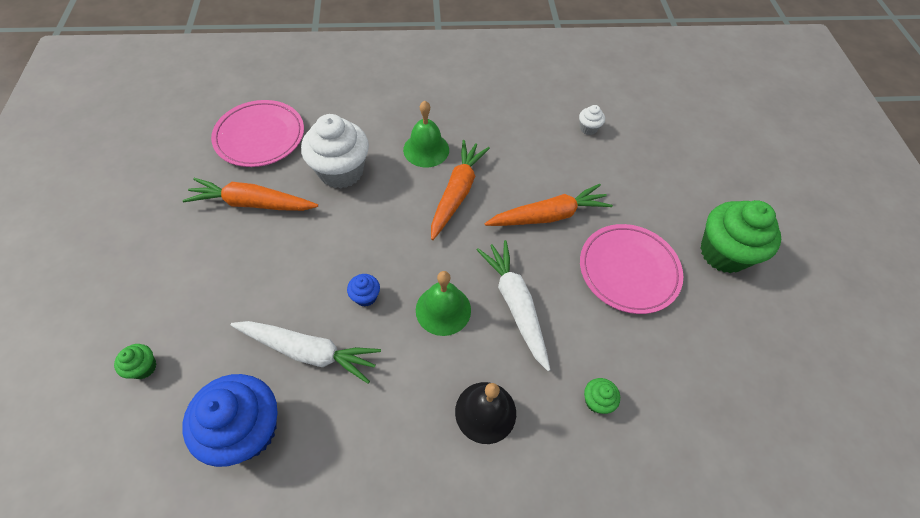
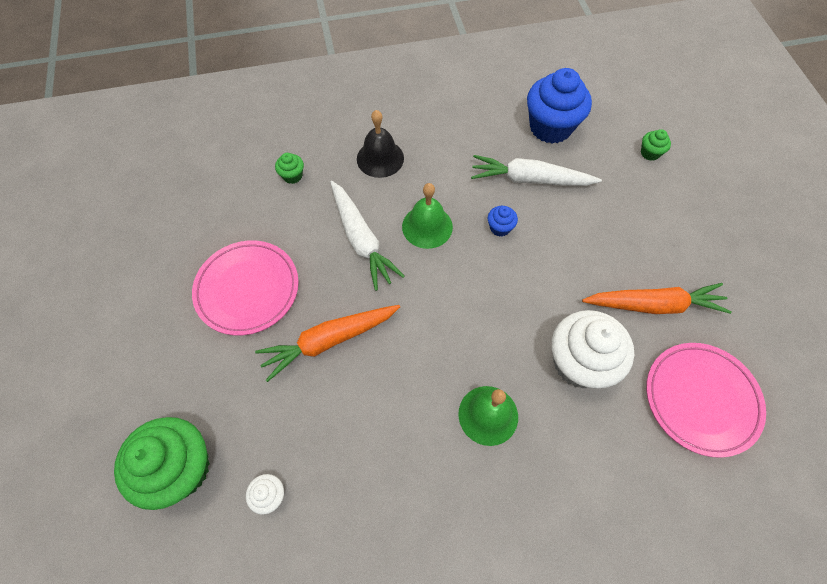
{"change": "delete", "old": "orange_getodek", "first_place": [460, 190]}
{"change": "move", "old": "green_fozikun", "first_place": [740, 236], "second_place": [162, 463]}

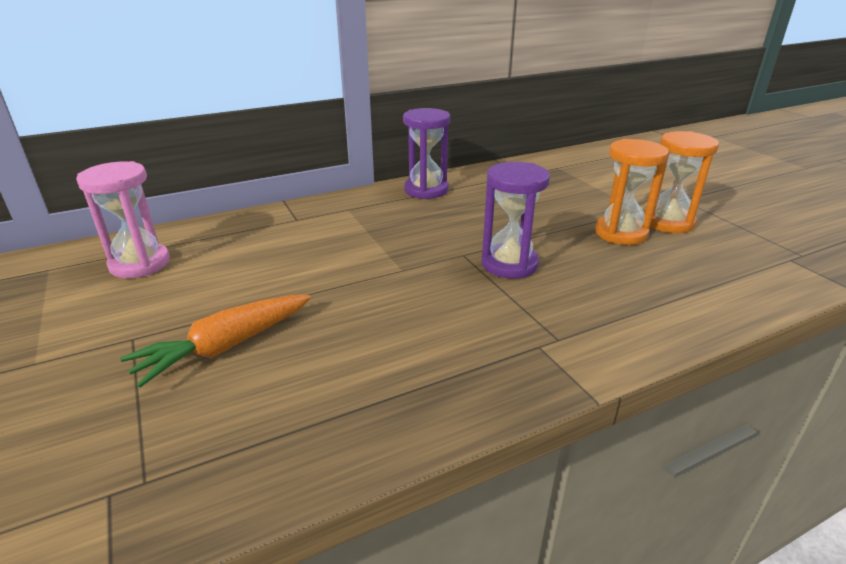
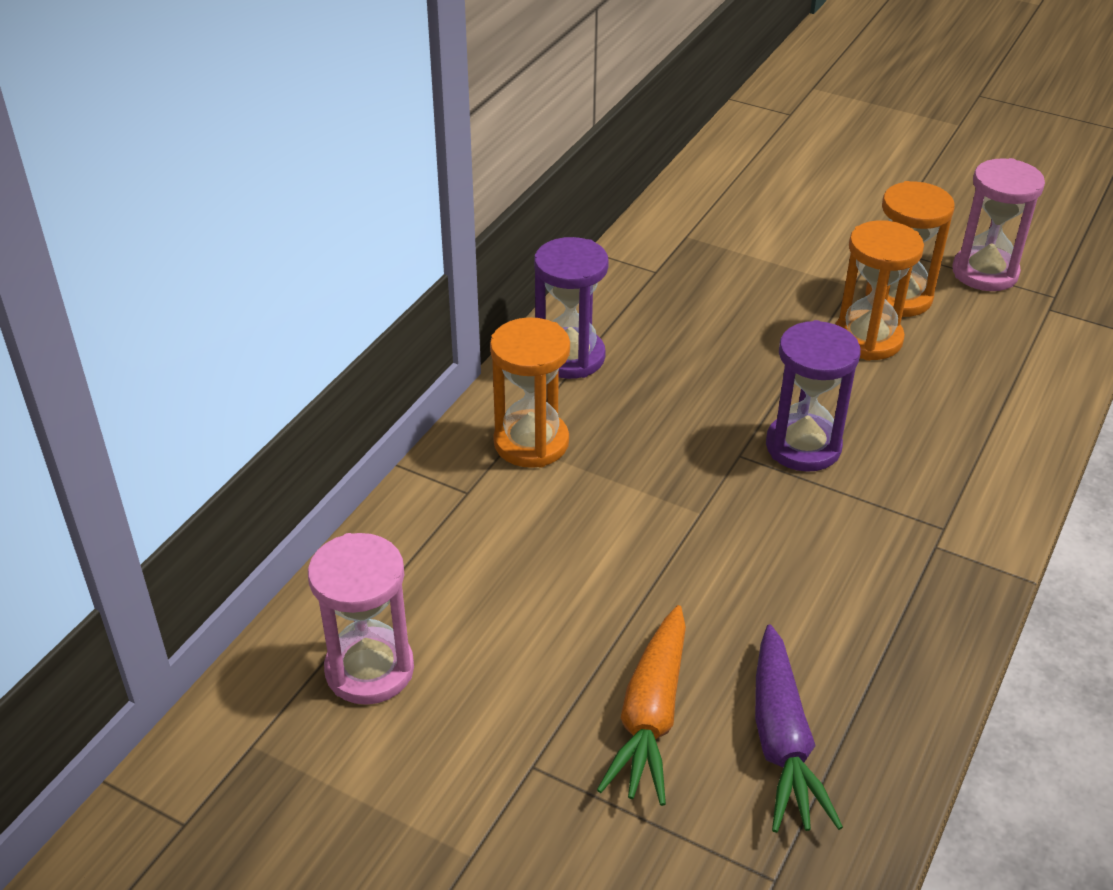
{"change": "insert", "new": "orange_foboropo", "second_place": [530, 392]}
{"change": "insert", "new": "purple_getodek", "second_place": [799, 728]}
{"change": "insert", "new": "pink_foboropo", "second_place": [998, 224]}

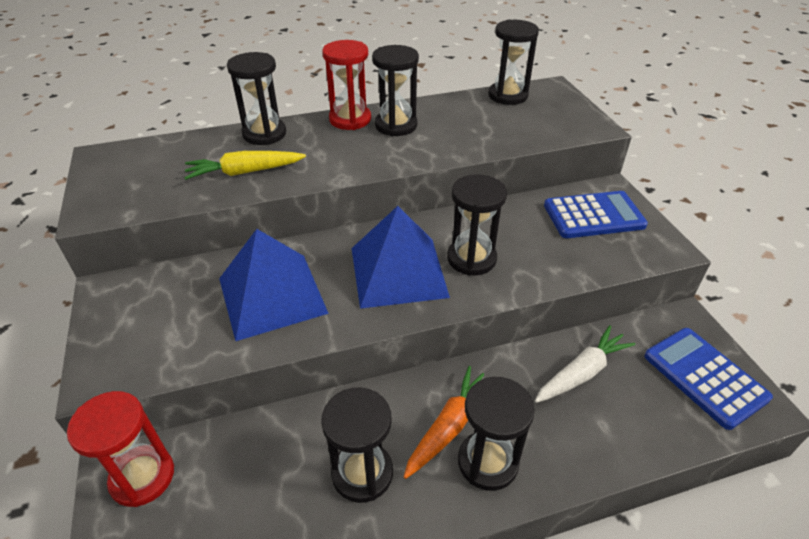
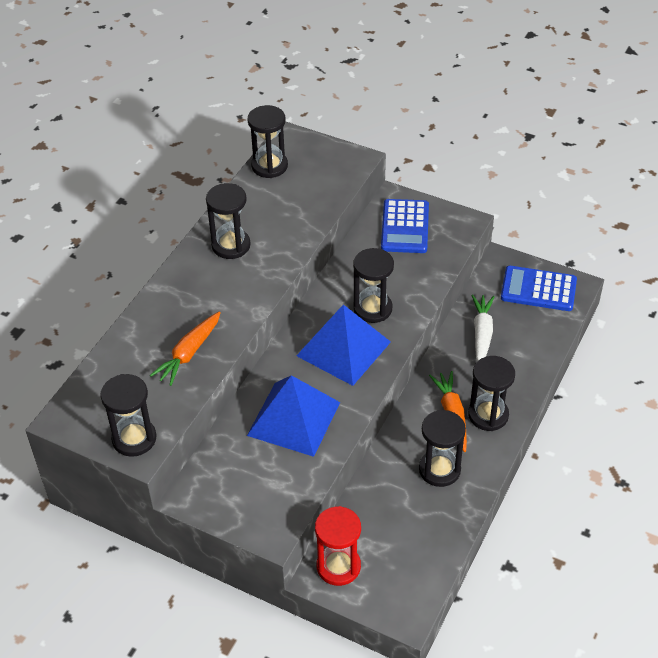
{"change": "delete", "old": "red_foboropo", "first_place": [346, 85]}
{"change": "move", "old": "black_foboropo", "first_place": [256, 98], "second_place": [128, 415]}
{"change": "recolor", "old": "yellow_getodek", "new": "orange_getodek", "first_place": [245, 165], "second_place": [185, 348]}
{"change": "rotate", "old": "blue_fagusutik", "first_place": [596, 214], "second_place": [405, 226], "degrees": 150}

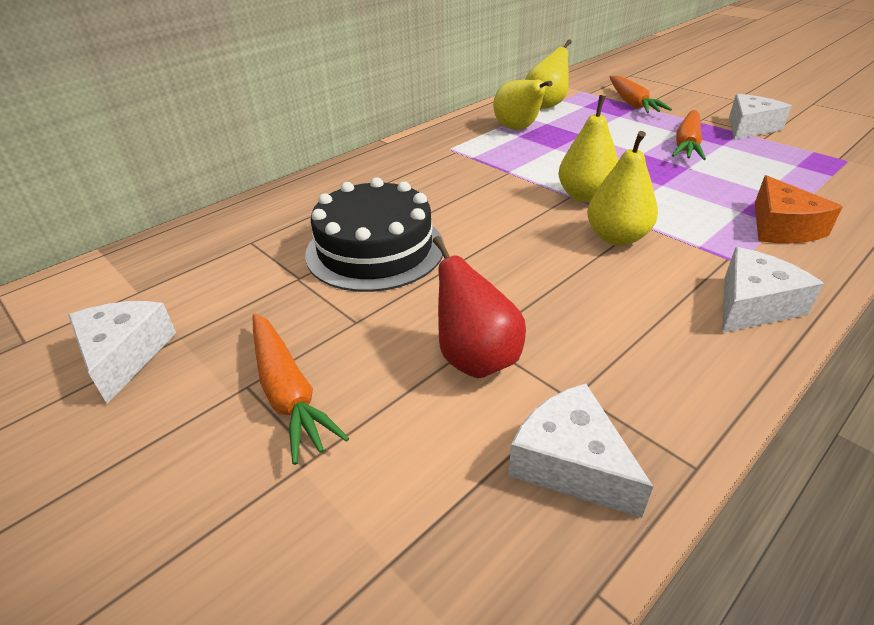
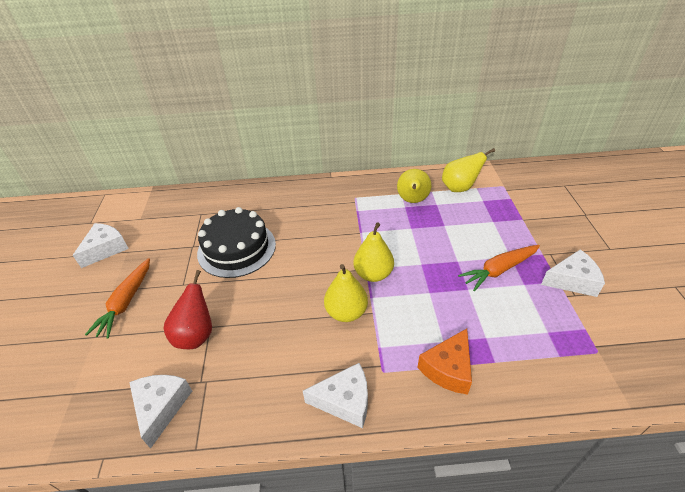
{"change": "delete", "old": "orange_getodek", "first_place": [641, 94]}

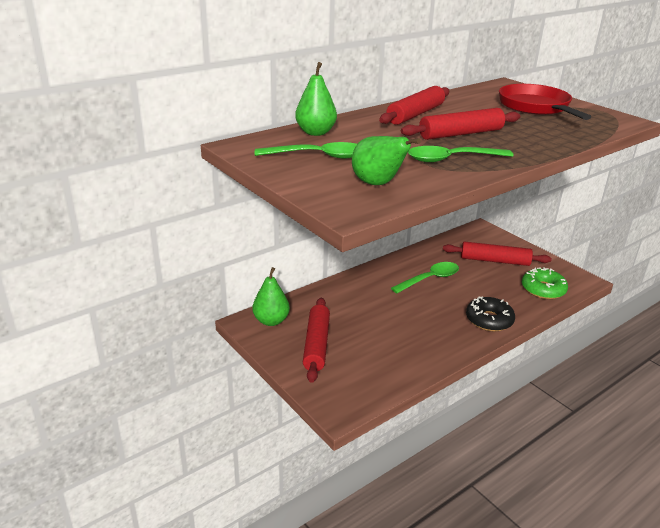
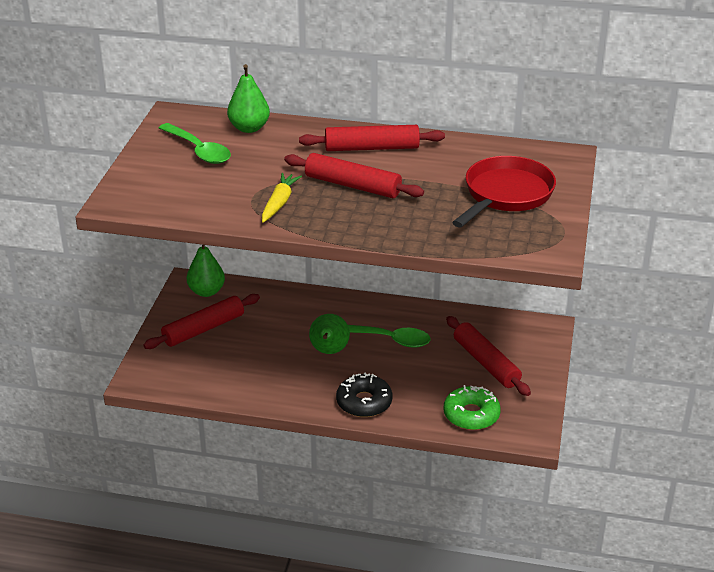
{"change": "move", "old": "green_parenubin", "first_place": [386, 160], "second_place": [329, 334]}
{"change": "replace", "old": "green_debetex", "new": "yellow_getodek", "first_place": [460, 154], "second_place": [282, 198]}

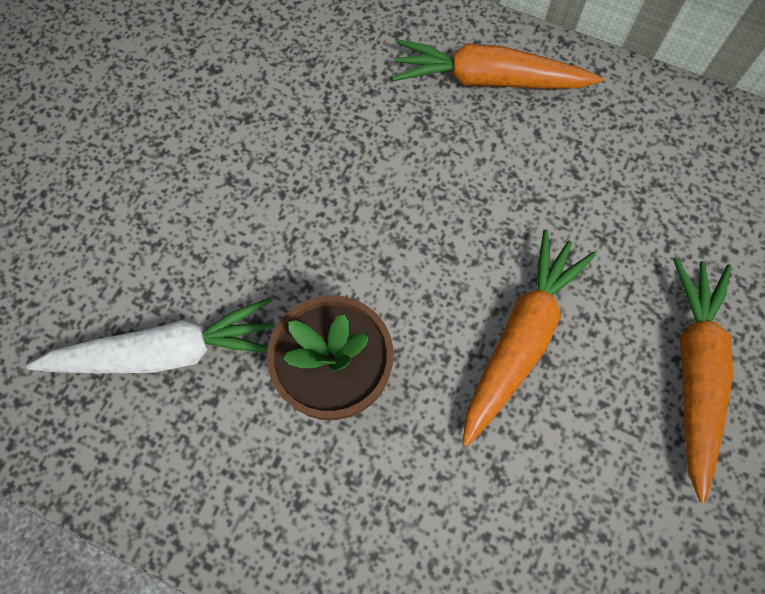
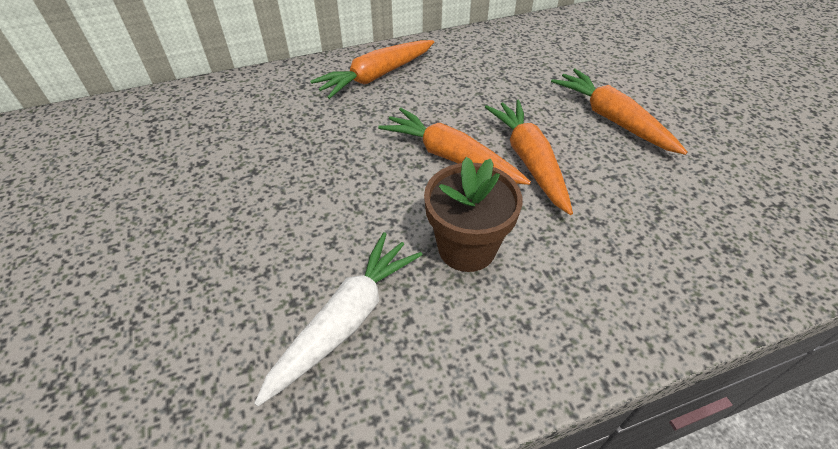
{"change": "insert", "new": "orange_getodek", "second_place": [454, 146]}

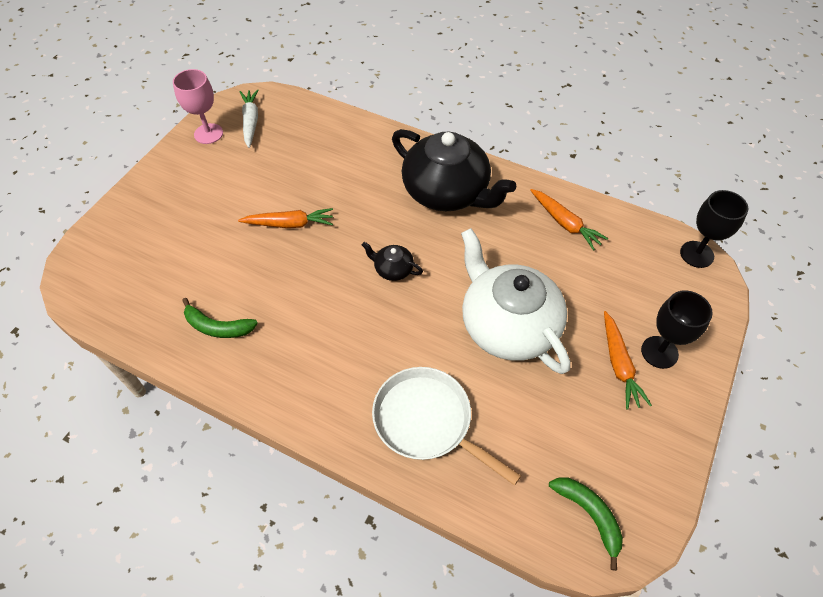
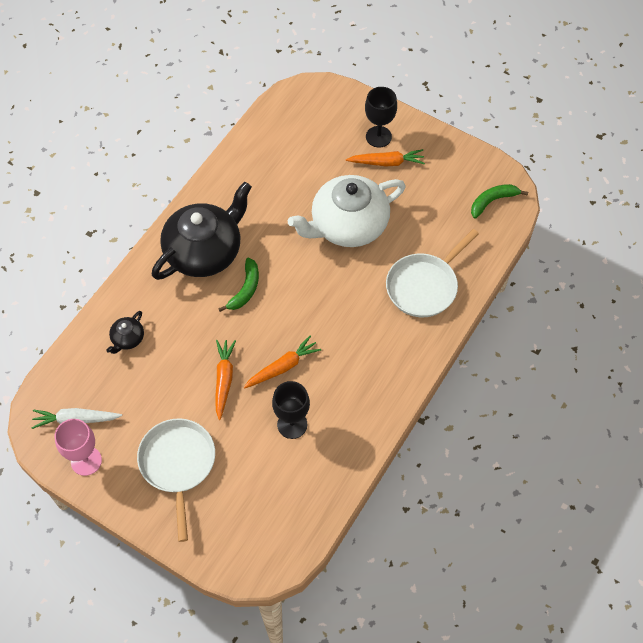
{"change": "insert", "new": "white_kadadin", "second_place": [176, 480]}
{"change": "move", "old": "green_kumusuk", "first_place": [220, 318], "second_place": [238, 285]}
{"change": "move", "old": "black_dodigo", "first_place": [392, 261], "second_place": [125, 332]}
{"change": "move", "old": "orange_getodek", "first_place": [569, 220], "second_place": [282, 362]}
{"change": "move", "old": "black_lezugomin", "first_place": [714, 229], "second_place": [291, 410]}

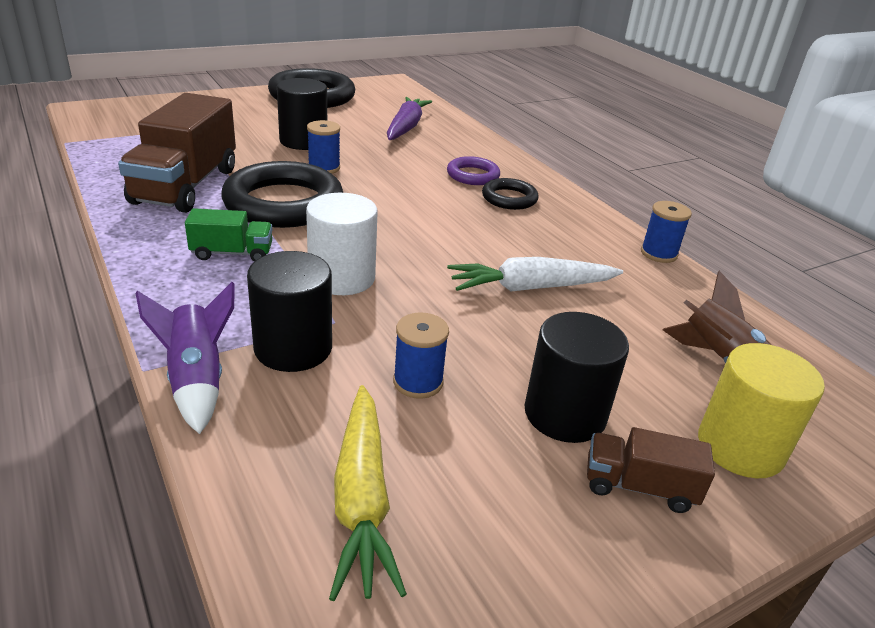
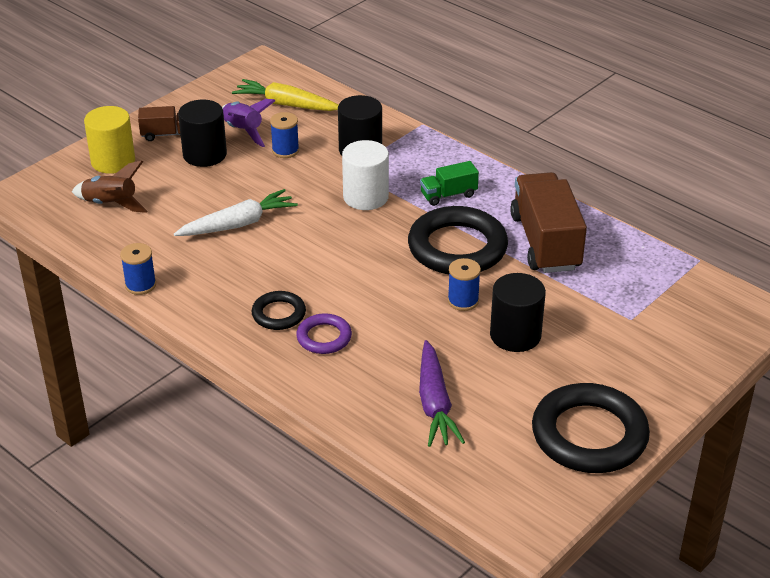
{"change": "move", "old": "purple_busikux", "first_place": [185, 358], "second_place": [248, 123]}
{"change": "rotate", "old": "yellow_getodek", "first_place": [368, 493], "second_place": [285, 95], "degrees": -45}

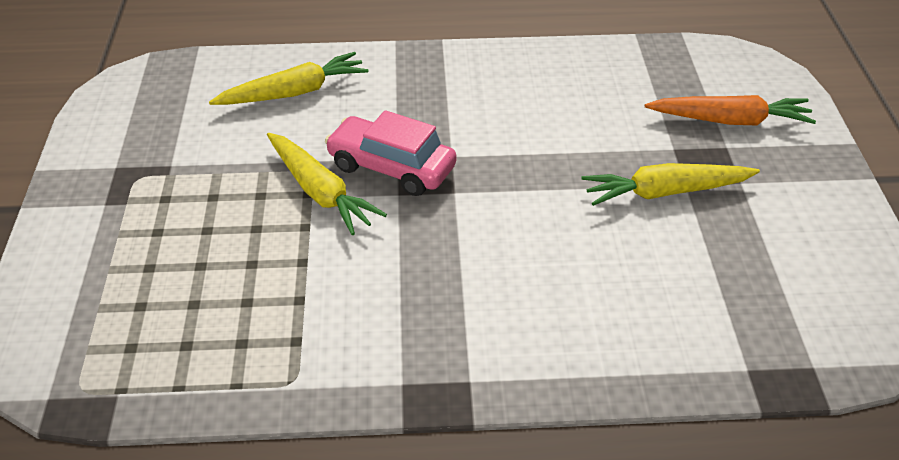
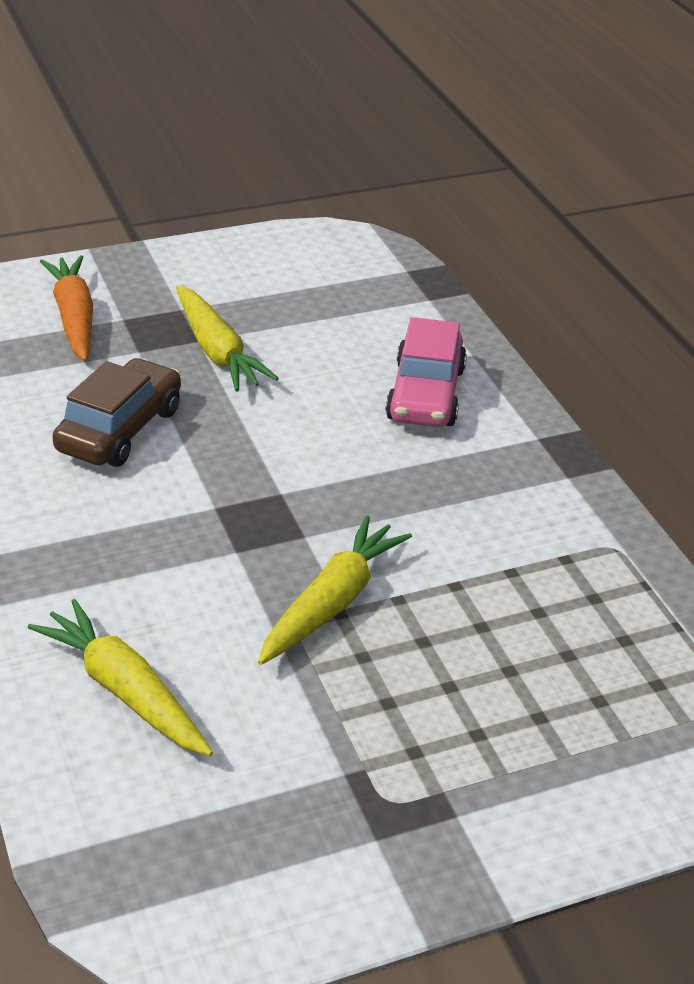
{"change": "insert", "new": "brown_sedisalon", "second_place": [116, 412]}
{"change": "move", "old": "pink_sedisalon", "first_place": [391, 153], "second_place": [426, 372]}

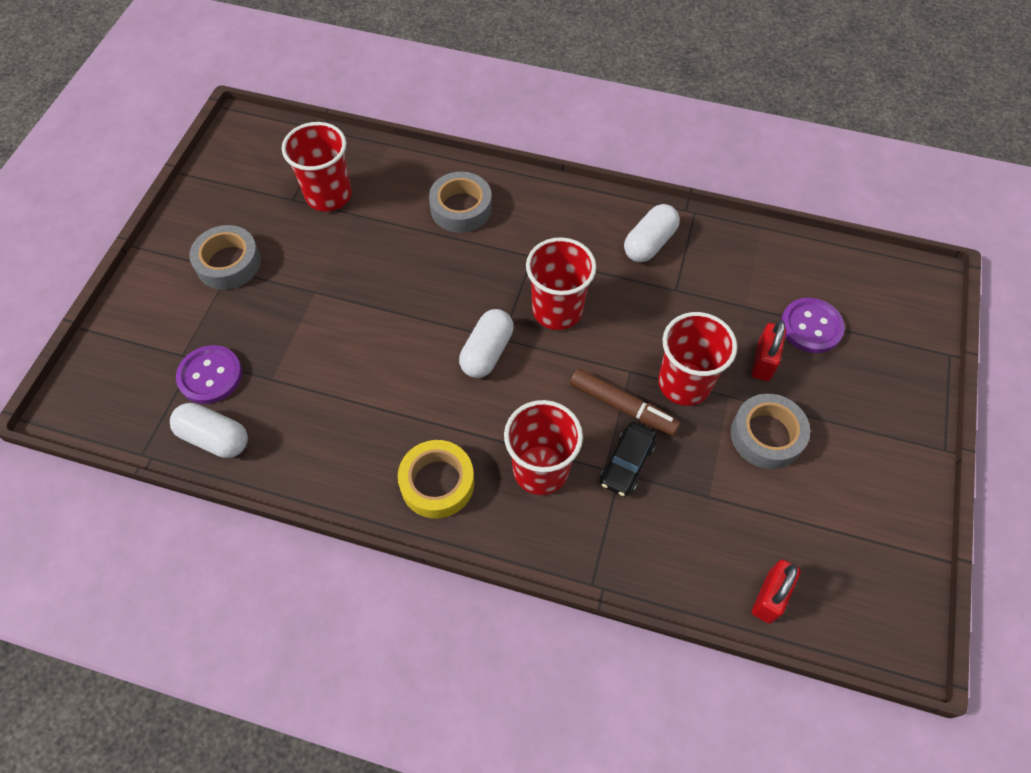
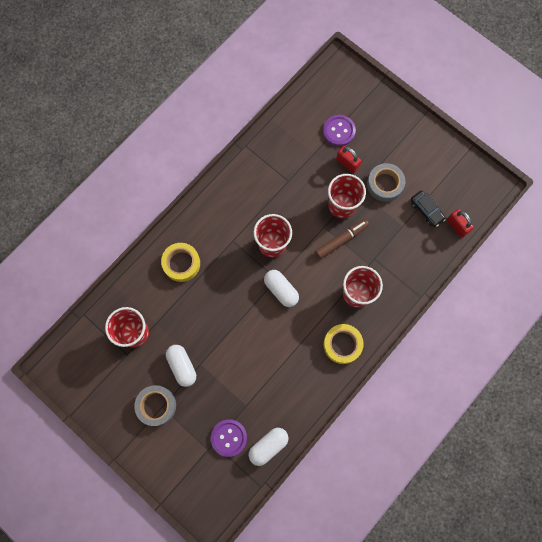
{"change": "move", "old": "black_sedisalon", "first_place": [628, 459], "second_place": [428, 209]}
{"change": "move", "old": "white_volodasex", "first_place": [652, 233], "second_place": [181, 366]}
{"change": "recolor", "old": "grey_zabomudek", "new": "yellow_zabomudek", "first_place": [460, 202], "second_place": [180, 262]}

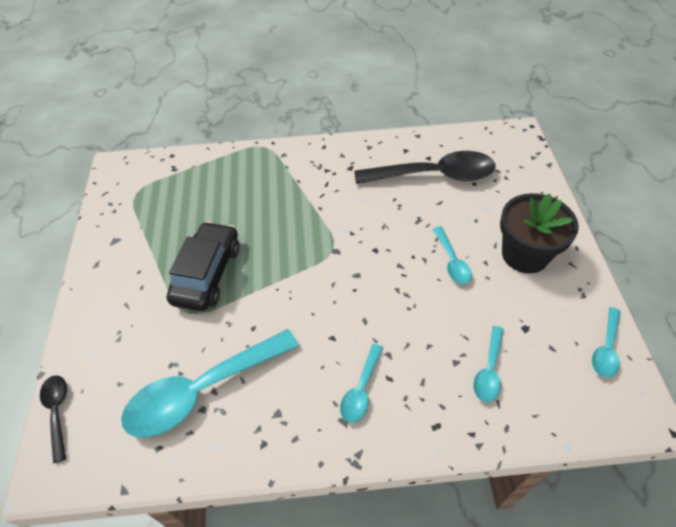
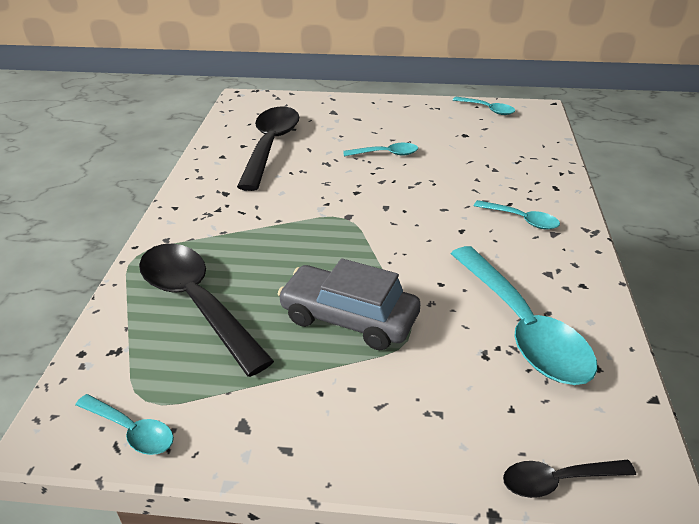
{"change": "delete", "old": "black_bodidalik", "first_place": [539, 233]}
{"change": "insert", "new": "black_debetex", "second_place": [206, 310]}
{"change": "move", "old": "turquoise_debetex", "first_place": [488, 364], "second_place": [124, 424]}
{"change": "recolor", "old": "black_sedisalon", "new": "grey_sedisalon", "first_place": [203, 266], "second_place": [349, 304]}

